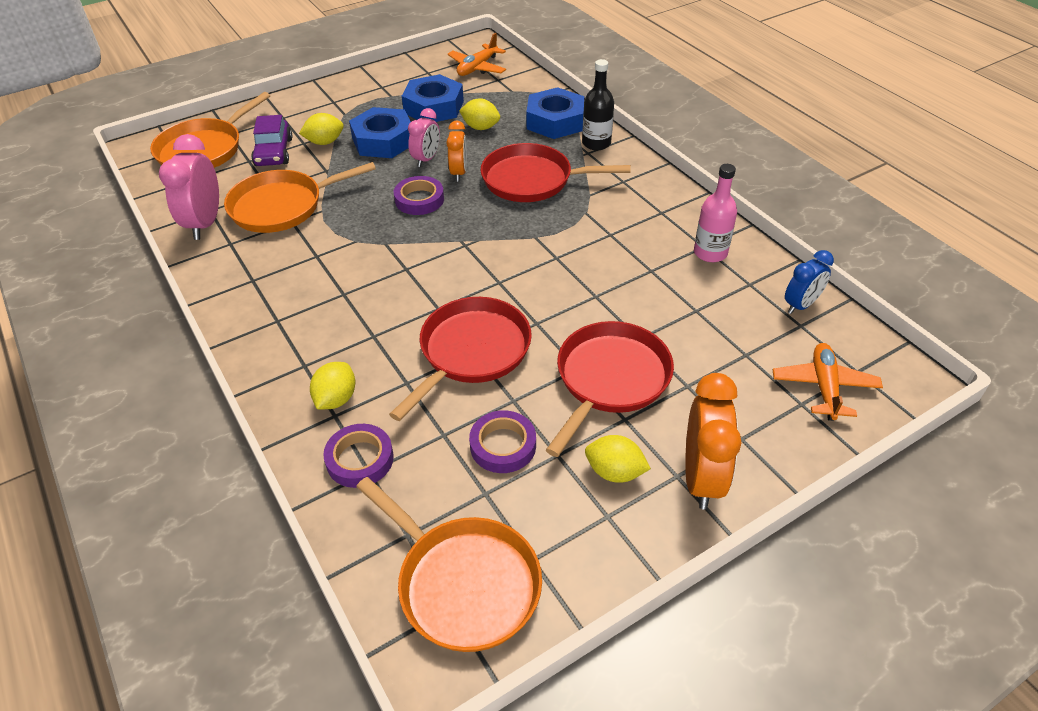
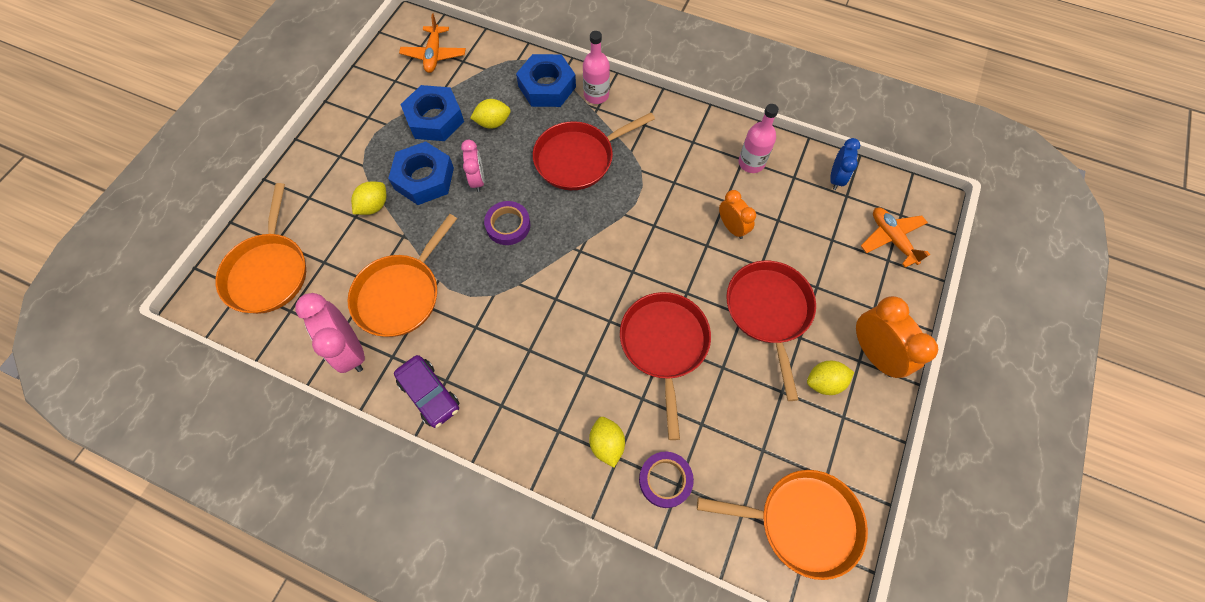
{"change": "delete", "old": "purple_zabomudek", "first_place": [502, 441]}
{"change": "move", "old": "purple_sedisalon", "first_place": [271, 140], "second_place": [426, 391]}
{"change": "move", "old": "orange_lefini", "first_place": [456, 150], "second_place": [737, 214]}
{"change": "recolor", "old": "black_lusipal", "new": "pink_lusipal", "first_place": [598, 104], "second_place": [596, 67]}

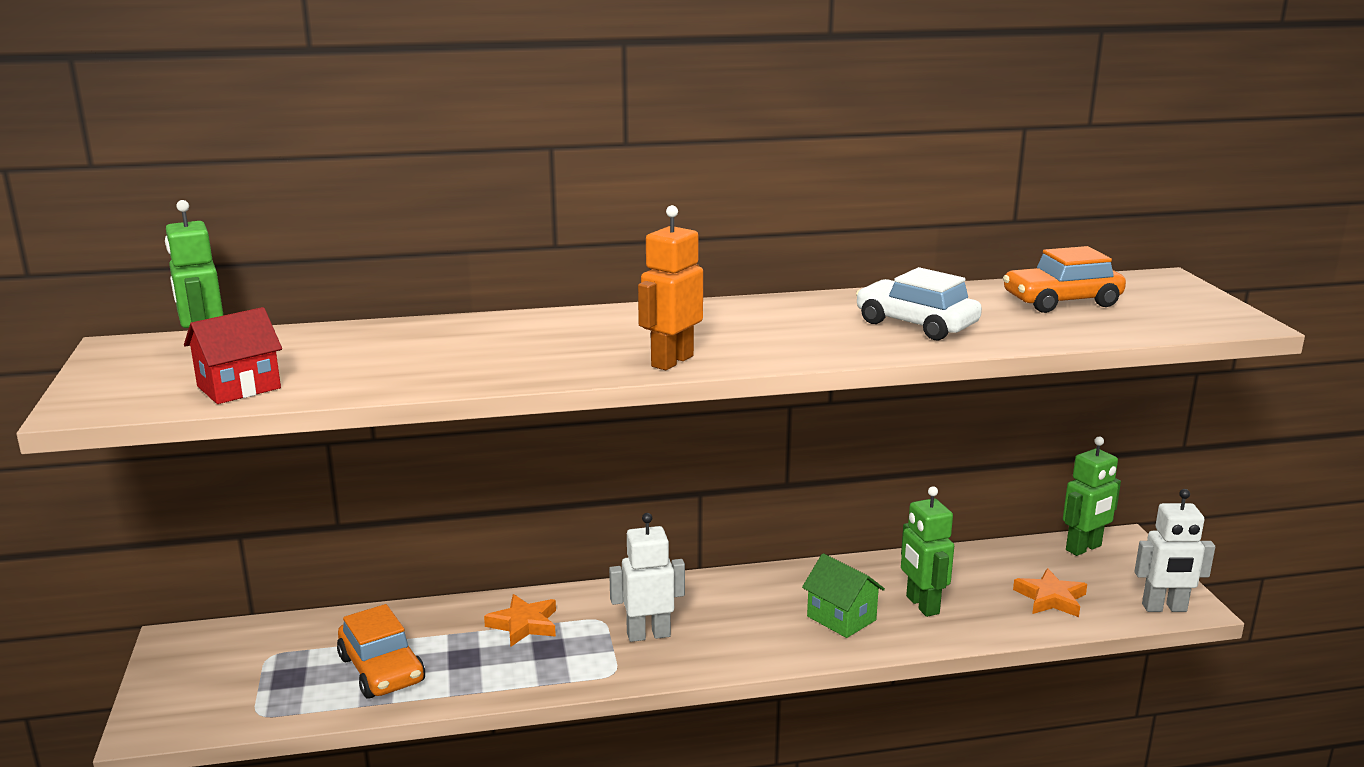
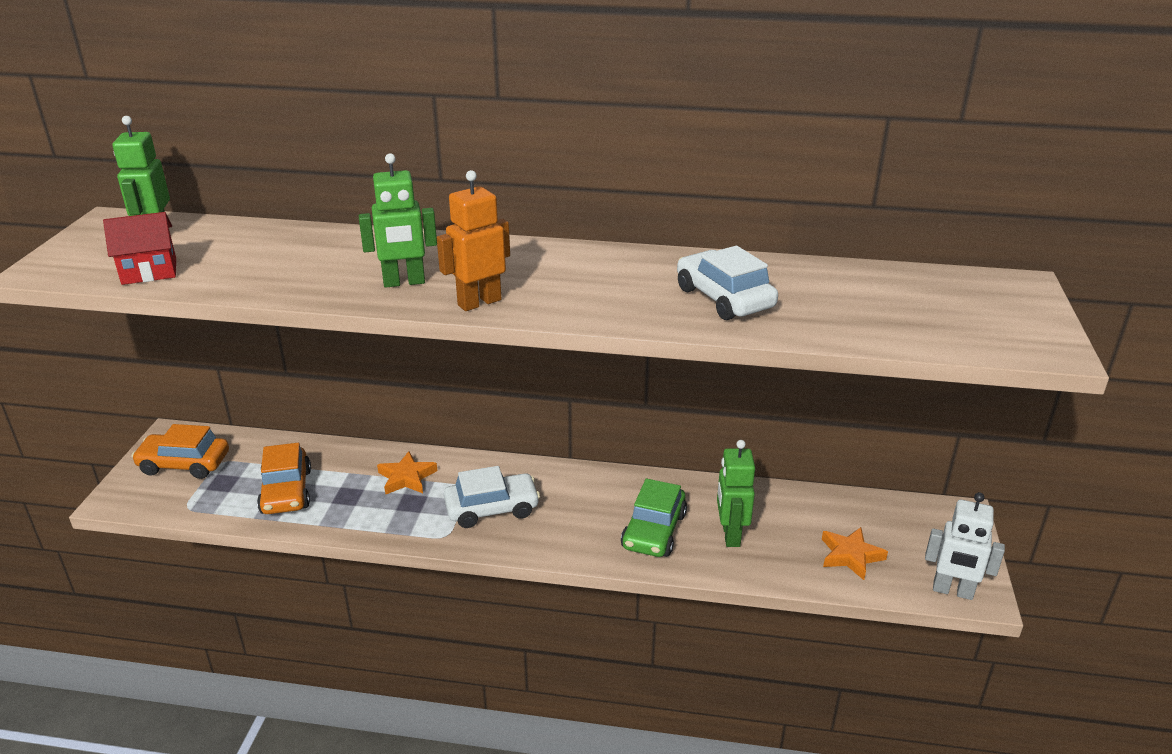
{"change": "move", "old": "orange_sedisalon", "first_place": [1064, 279], "second_place": [180, 451]}
{"change": "move", "old": "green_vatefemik", "first_place": [1092, 496], "second_place": [398, 220]}
{"change": "replace", "old": "white_vatefemik", "new": "white_sedisalon", "first_place": [647, 577], "second_place": [492, 497]}
{"change": "replace", "old": "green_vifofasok", "new": "green_sedisalon", "first_place": [843, 595], "second_place": [654, 518]}

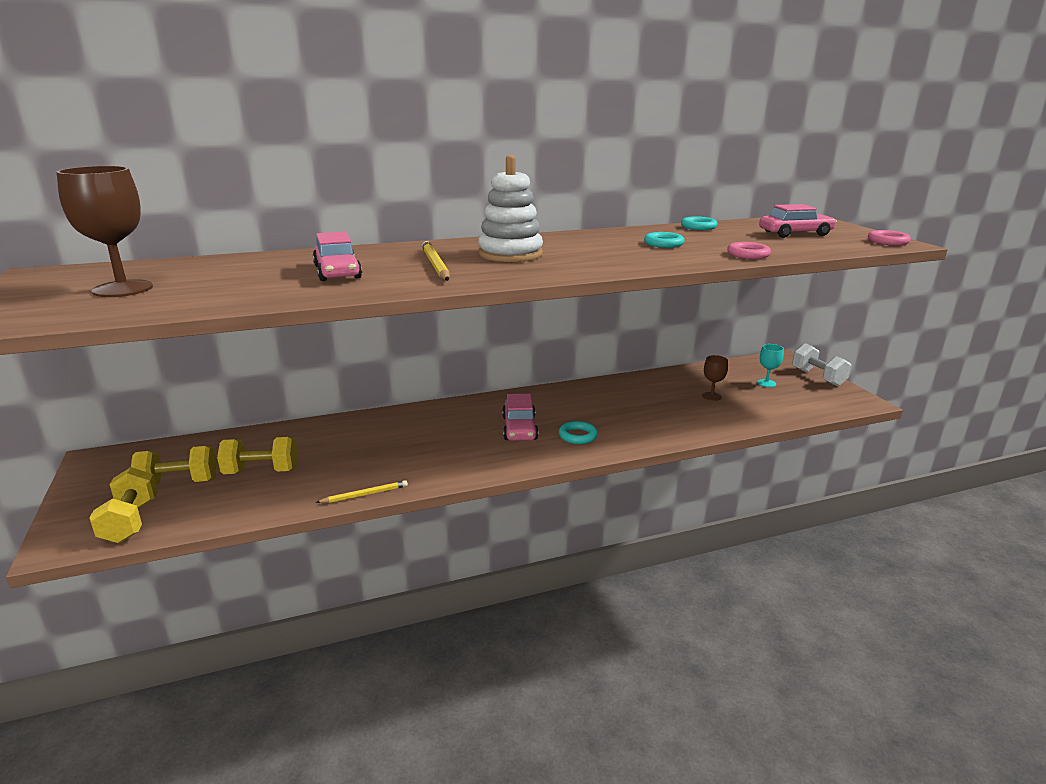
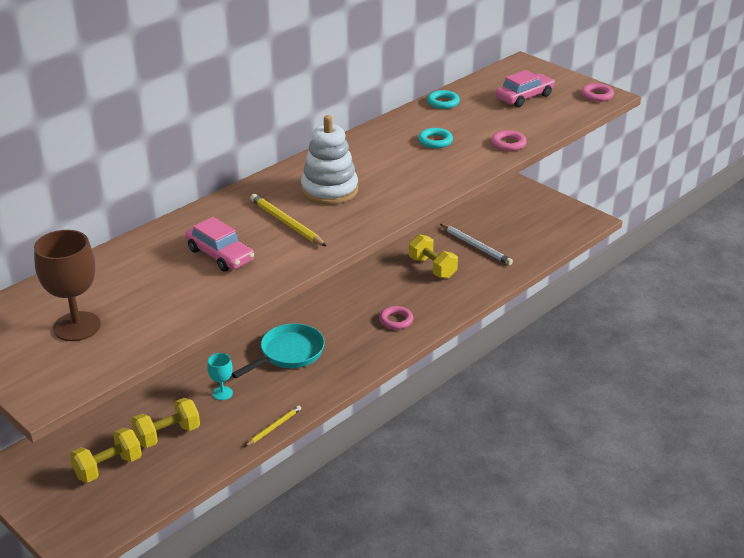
{"change": "delete", "old": "pink_sedisalon", "first_place": [520, 417]}
{"change": "delete", "old": "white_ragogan", "first_place": [821, 364]}
{"change": "insert", "new": "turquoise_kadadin", "second_place": [278, 350]}
{"change": "move", "old": "yellow_ragogan", "first_place": [123, 505], "second_place": [433, 256]}
{"change": "move", "old": "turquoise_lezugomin", "first_place": [770, 365], "second_place": [220, 376]}
{"change": "replace", "old": "brown_lezugomin", "new": "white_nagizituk", "first_place": [715, 378], "second_place": [476, 244]}
{"change": "recolor", "old": "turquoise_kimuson", "new": "pink_kimuson", "first_place": [578, 432], "second_place": [396, 318]}

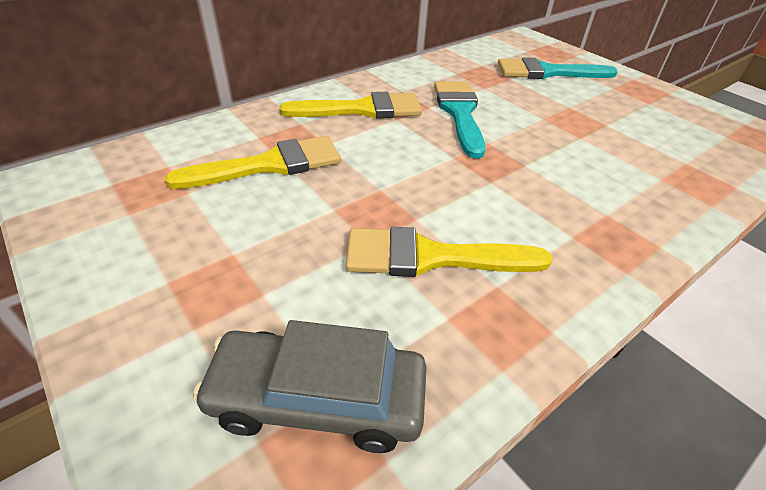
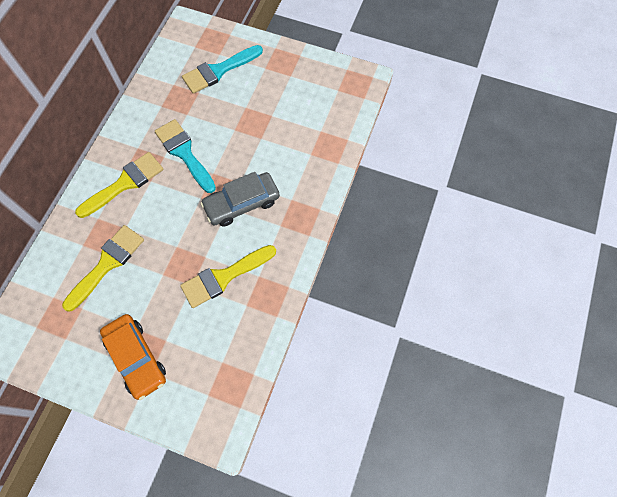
{"change": "insert", "new": "orange_sedisalon", "second_place": [133, 357]}
{"change": "move", "old": "grey_sedisalon", "first_place": [310, 386], "second_place": [240, 199]}

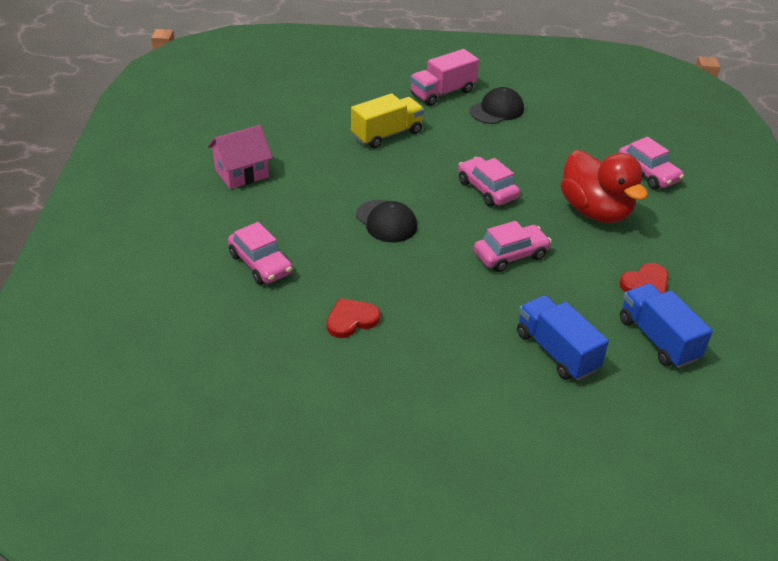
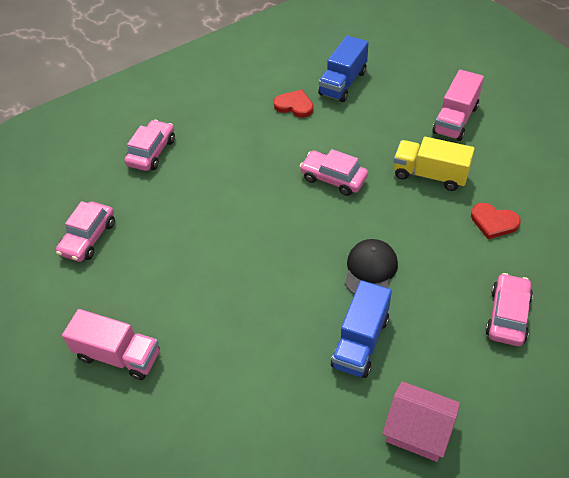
{"change": "delete", "old": "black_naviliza", "first_place": [497, 105]}
{"change": "delete", "old": "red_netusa", "first_place": [604, 186]}
{"change": "insert", "new": "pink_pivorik", "second_place": [458, 105]}
{"change": "move", "old": "yellow_pivorik", "first_place": [387, 121], "second_place": [434, 164]}
{"change": "move", "old": "pink_sedisalon", "first_place": [489, 182], "second_place": [85, 231]}
{"change": "move", "old": "blue_pivorik", "first_place": [563, 338], "second_place": [361, 329]}

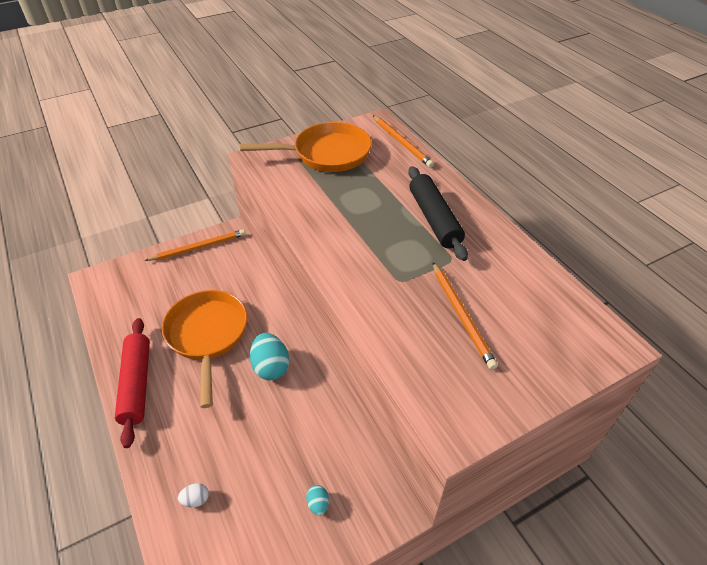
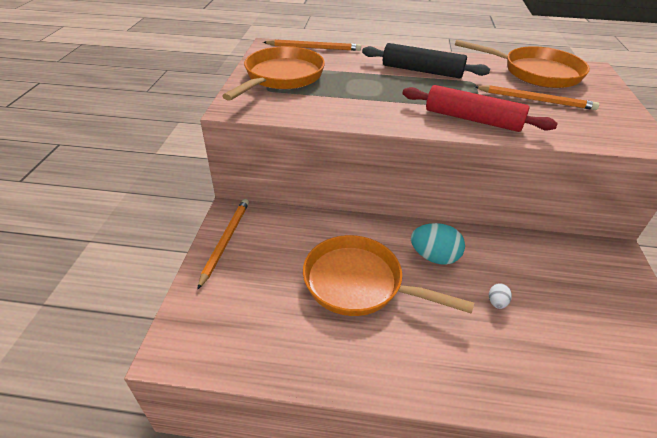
{"change": "delete", "old": "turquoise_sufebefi", "first_place": [317, 500]}
{"change": "insert", "new": "orange_kadadin", "second_place": [522, 64]}
{"change": "move", "old": "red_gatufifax", "first_place": [132, 383], "second_place": [480, 108]}
{"change": "move", "old": "white_sufebefi", "first_place": [193, 495], "second_place": [500, 296]}

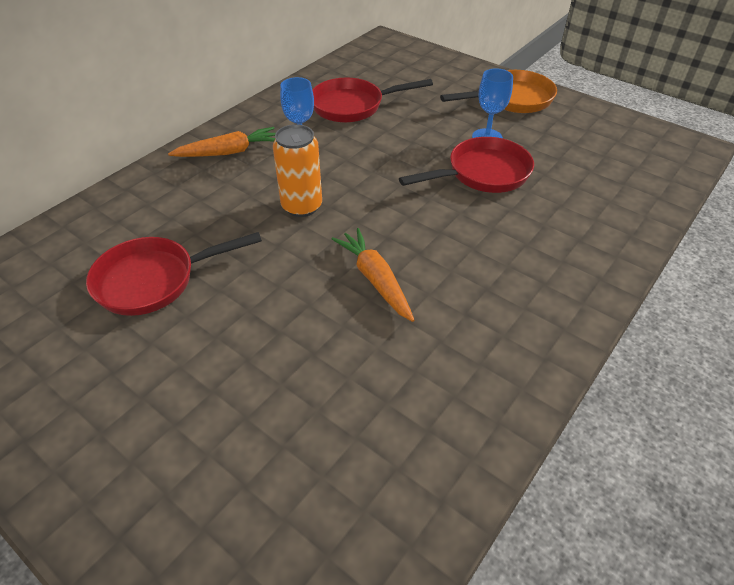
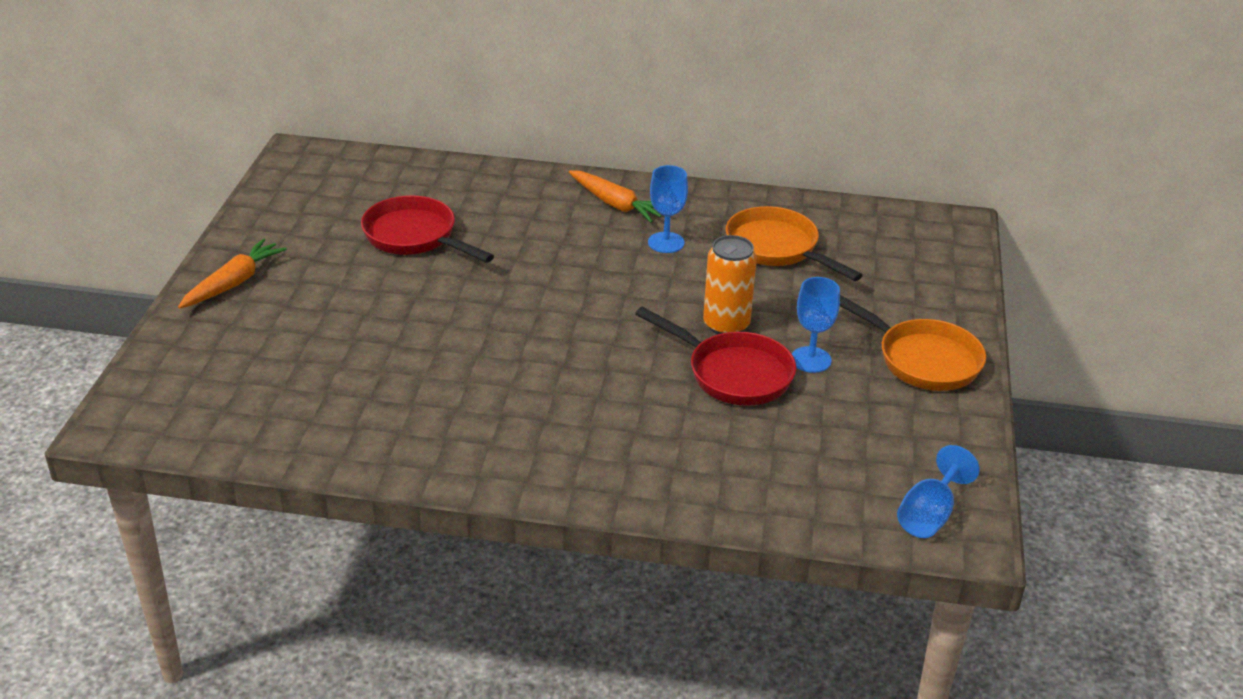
{"change": "insert", "new": "blue_lezugomin", "second_place": [938, 491]}
{"change": "move", "old": "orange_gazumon", "first_place": [297, 170], "second_place": [730, 284]}
{"change": "move", "old": "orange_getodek", "first_place": [373, 275], "second_place": [232, 273]}
{"change": "recolor", "old": "red_kadadin", "new": "orange_kadadin", "first_place": [372, 100], "second_place": [794, 243]}

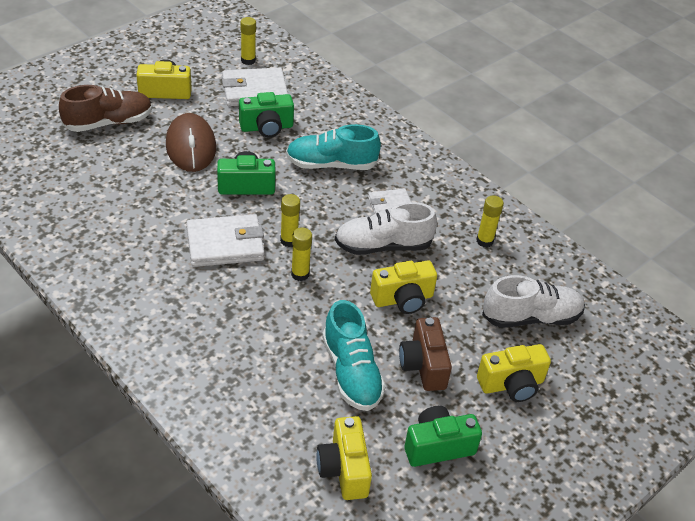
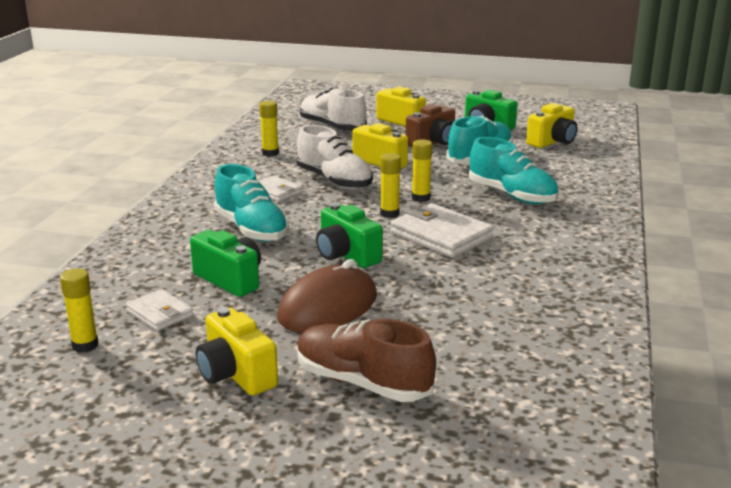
{"change": "insert", "new": "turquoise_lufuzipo", "second_place": [513, 170]}
{"change": "resize", "old": "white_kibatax", "first_place": [255, 87], "second_place": [159, 310], "factor": 0.58}

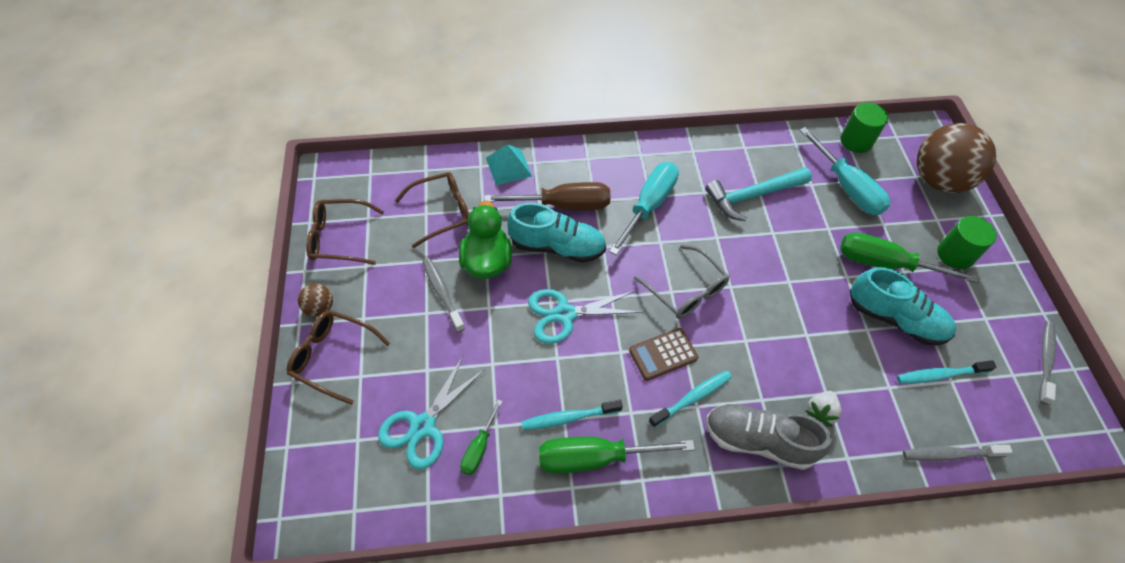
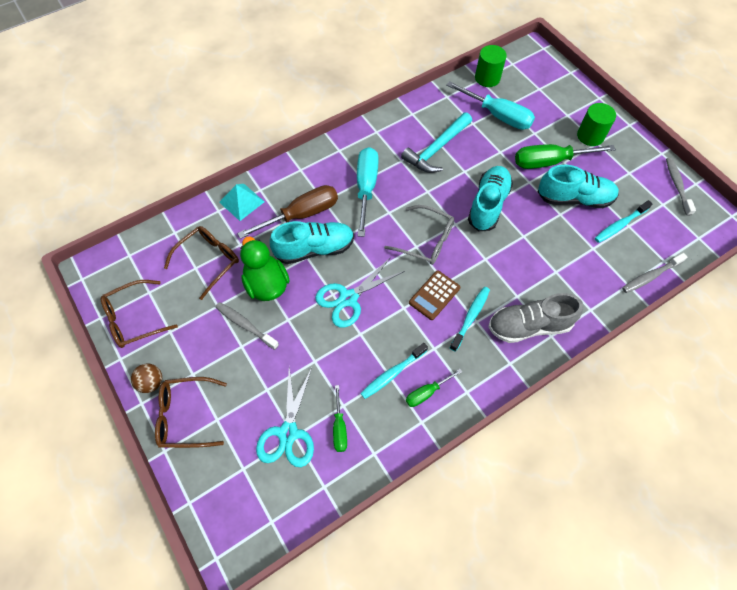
{"change": "delete", "old": "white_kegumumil", "first_place": [823, 409]}
{"change": "delete", "old": "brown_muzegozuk", "first_place": [956, 158]}
{"change": "insert", "new": "turquoise_lufuzipo", "second_place": [490, 198]}
{"change": "resize", "old": "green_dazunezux", "first_place": [617, 455], "second_place": [434, 388], "factor": 0.53}

